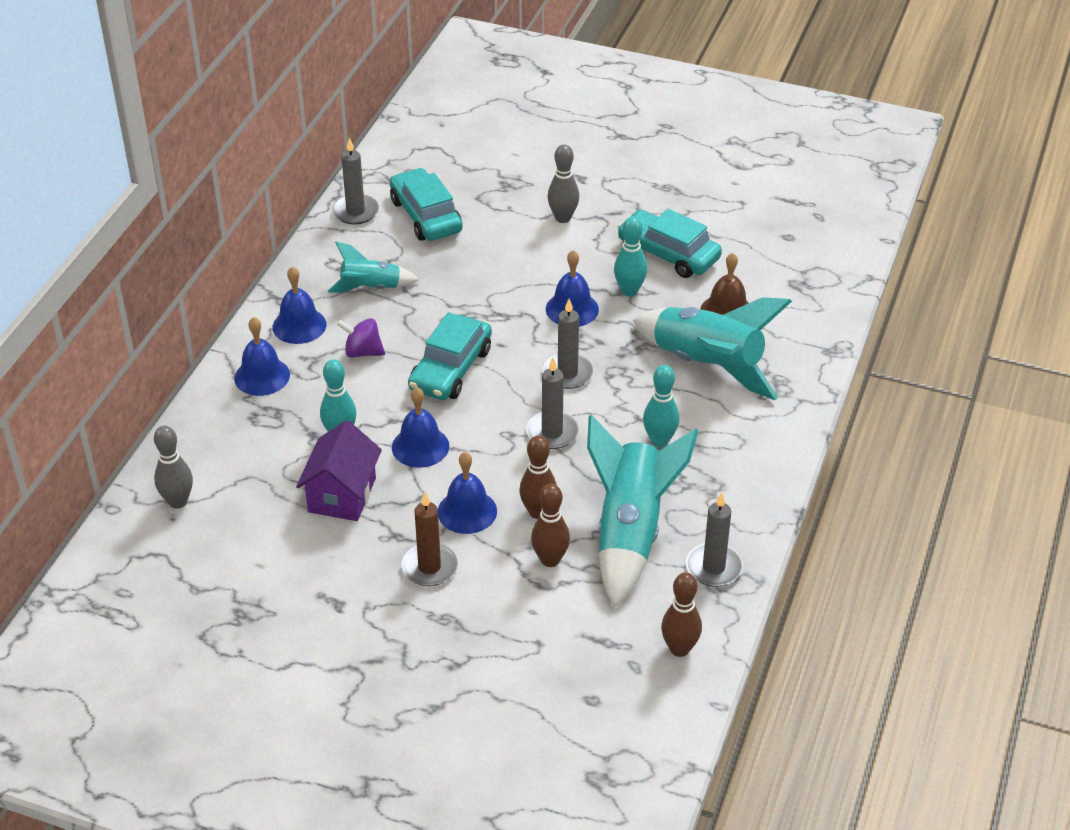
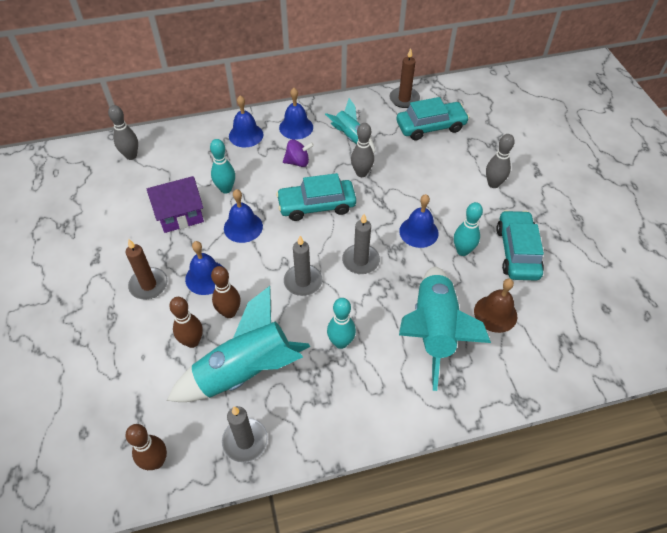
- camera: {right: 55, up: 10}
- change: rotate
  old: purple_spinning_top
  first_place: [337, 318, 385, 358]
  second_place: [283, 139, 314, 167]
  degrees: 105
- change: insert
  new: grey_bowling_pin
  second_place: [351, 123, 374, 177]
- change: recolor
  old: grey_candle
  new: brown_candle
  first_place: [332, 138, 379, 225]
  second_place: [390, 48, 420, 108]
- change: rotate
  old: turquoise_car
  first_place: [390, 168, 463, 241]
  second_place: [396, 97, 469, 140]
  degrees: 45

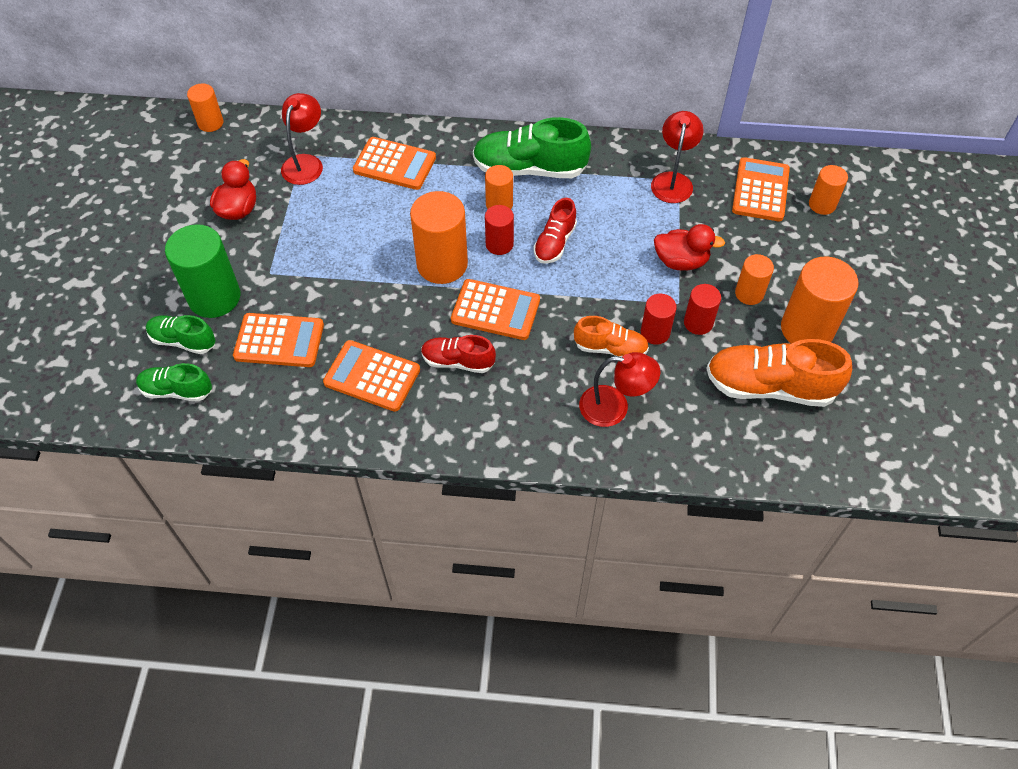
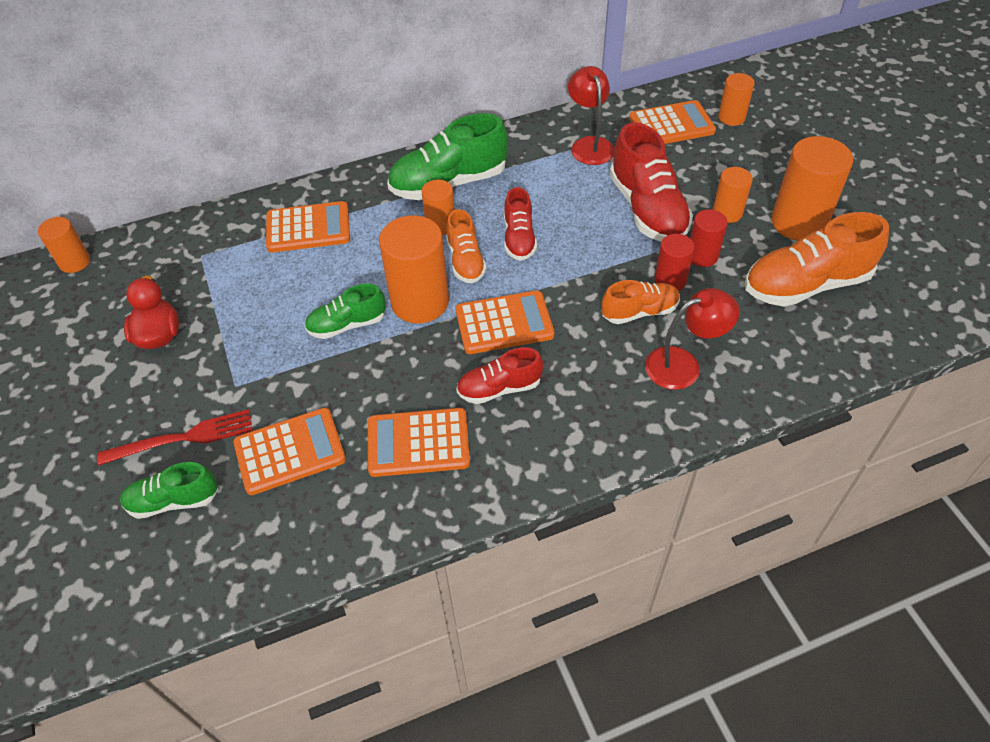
- camera: {right: -25, up: -5}
- change: replace
  old: green_cylinder
  new: red_fork
  first_place: [165, 224, 240, 318]
  second_place: [97, 409, 253, 466]
- change: move
  old: green_shoe
  first_place: [136, 363, 212, 402]
  second_place: [304, 283, 386, 339]
- change: replace
  old: red_cylinder
  new: orange_shoe
  first_place: [485, 205, 514, 255]
  second_place: [446, 209, 487, 283]
- change: replace
  old: red_duck
  new: red_shoe
  first_place: [654, 224, 725, 270]
  second_place: [610, 122, 693, 242]
- change: rotate
  old: orange_calculator
  first_place: [732, 157, 790, 221]
  second_place: [629, 100, 716, 144]
  degrees: 90
- change: delete
  old: red_lamp
  first_place: [281, 93, 323, 185]

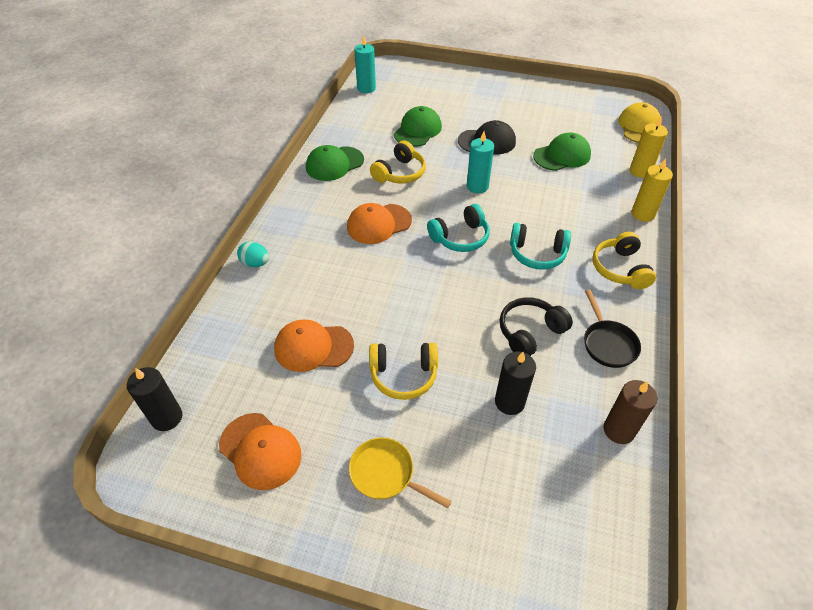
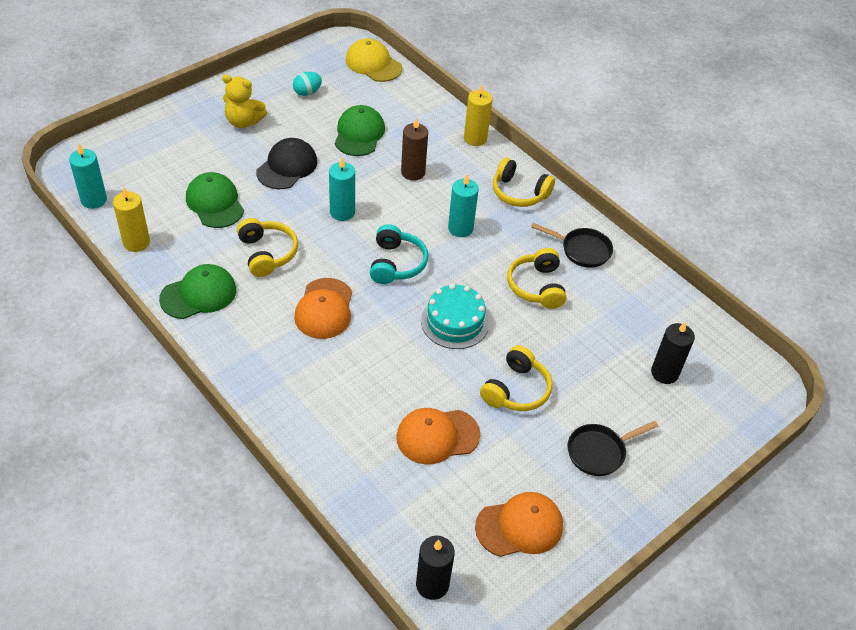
- camera: {right: -60, up: 0}
- change: move
  old: yellow_candle
  first_place: [630, 116, 668, 178]
  second_place: [113, 187, 150, 252]
- change: rotate
  old: green_cap
  first_place: [306, 145, 364, 181]
  second_place: [159, 264, 236, 319]
  degrees: -120
- change: insert
  new: yellow_teddy_bear
  second_place: [222, 74, 267, 128]
- change: move
  old: turquoise_egg
  first_place: [237, 242, 269, 267]
  second_place: [293, 72, 322, 96]
- change: rotate
  old: orange_cap
  first_place: [274, 319, 354, 372]
  second_place: [396, 408, 480, 465]
  degrees: 45
- change: move
  old: brown_candle
  first_place: [603, 380, 657, 444]
  second_place: [401, 117, 428, 181]
- change: insert
  new: turquoise_cake
  second_place: [421, 284, 489, 349]
- change: replace
  old: turquoise_headphones
  new: turquoise_candle
  first_place: [510, 223, 571, 270]
  second_place: [448, 175, 479, 237]
- change: recolor
  old: black_headphones
  new: yellow_headphones
  first_place: [500, 297, 573, 356]
  second_place: [507, 248, 566, 309]
- change: recolor
  old: yellow_pan
  new: black_pan
  first_place: [349, 437, 451, 508]
  second_place: [567, 421, 658, 476]
- change: move
  old: black_candle
  first_place: [495, 351, 536, 415]
  second_place: [651, 322, 695, 384]

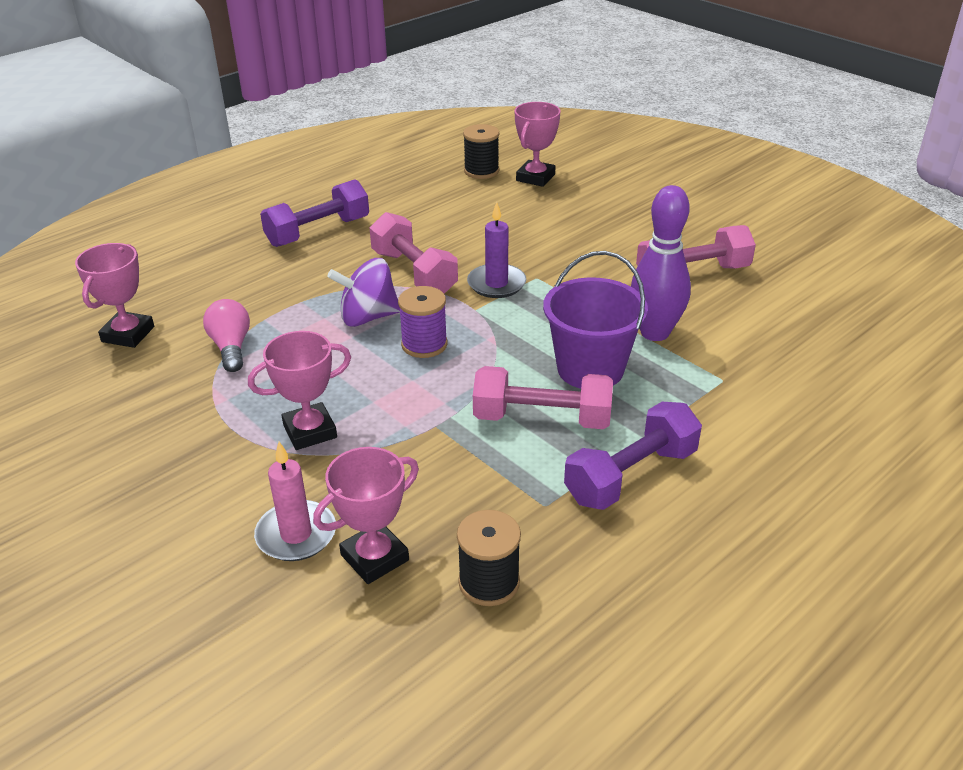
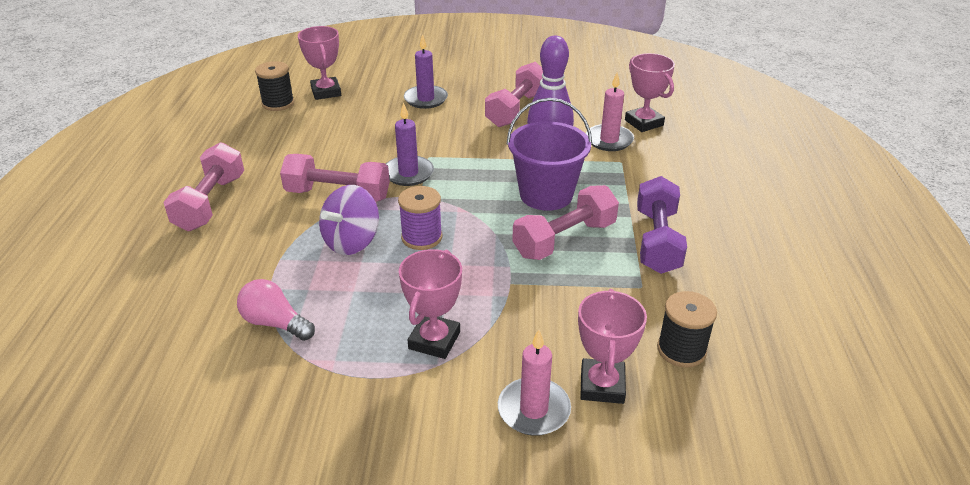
- camera: {right: -45, up: 0}
- change: recolor
  old: purple_dumbbell
  new: pink_dumbbell
  first_place: [260, 179, 369, 247]
  second_place: [163, 142, 244, 231]
- change: insert
  new: purple_candle
  second_place: [404, 34, 448, 109]
- change: insert
  new: pink_candle
  second_place: [586, 72, 634, 151]
- change: move
  old: pink_trophy
  first_place: [75, 243, 154, 348]
  second_place: [625, 53, 675, 132]

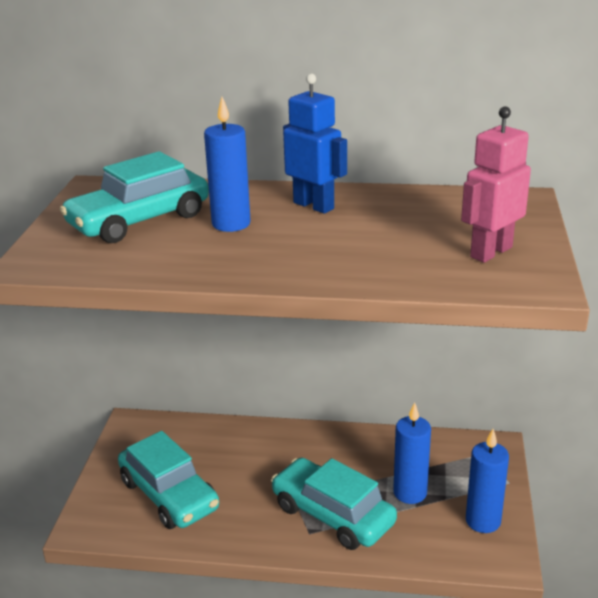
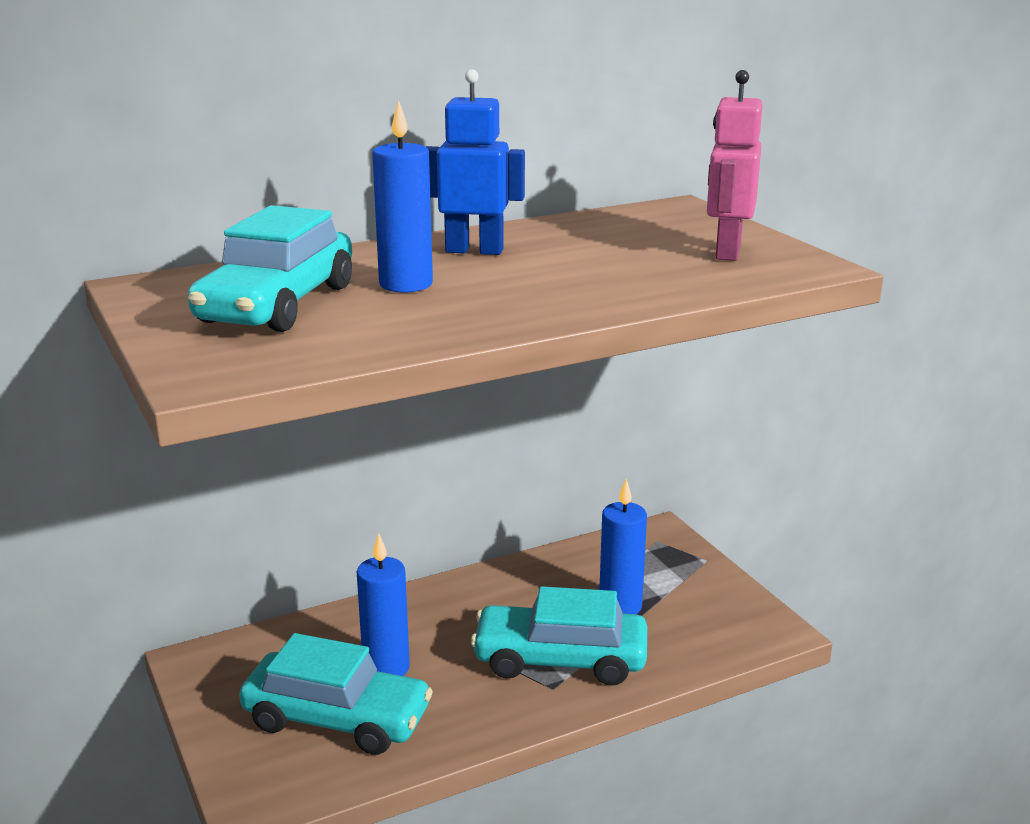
- camera: {right: -35, up: -5}
- change: move
  old: blue_candle
  first_place: [466, 429, 509, 533]
  second_place: [357, 533, 410, 676]

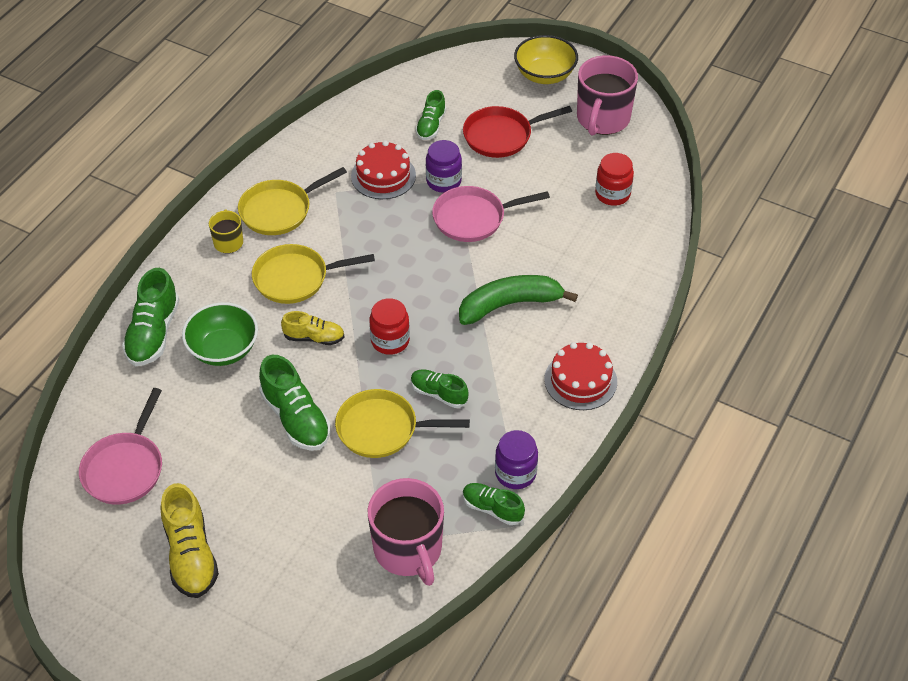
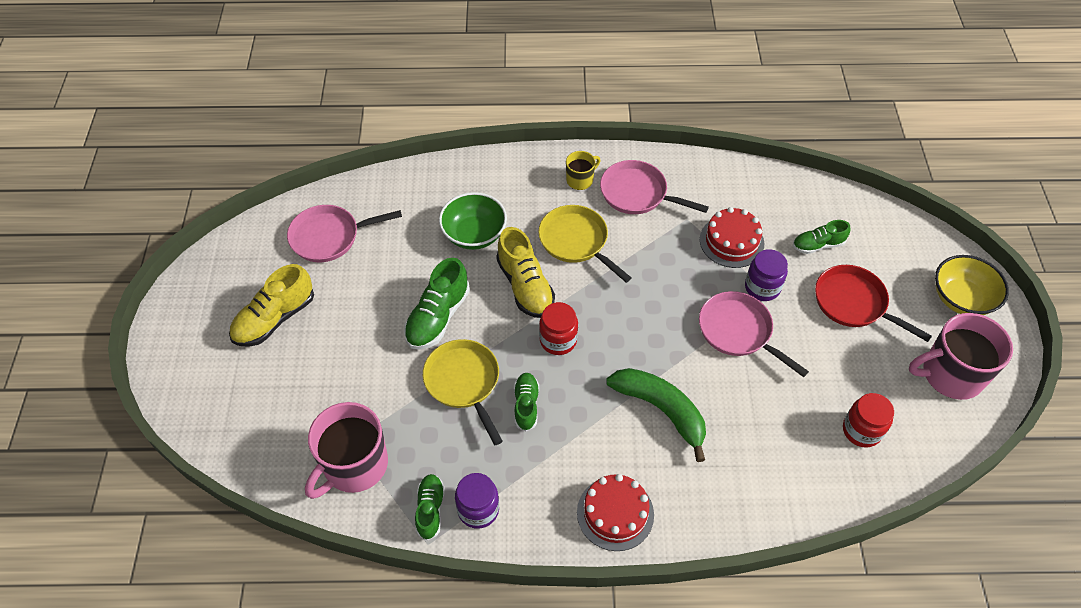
- camera: {right: 60, up: 5}
- change: resize
  old: yellow_shoe
  first_place: [281, 311, 344, 345]
  second_place: [496, 227, 555, 318]
  factor: 1.62
- change: recolor
  old: yellow_pan
  new: pink_pan
  first_place: [238, 167, 347, 235]
  second_place: [600, 160, 709, 214]
- change: delete
  old: green_shoe
  first_place: [122, 268, 180, 366]

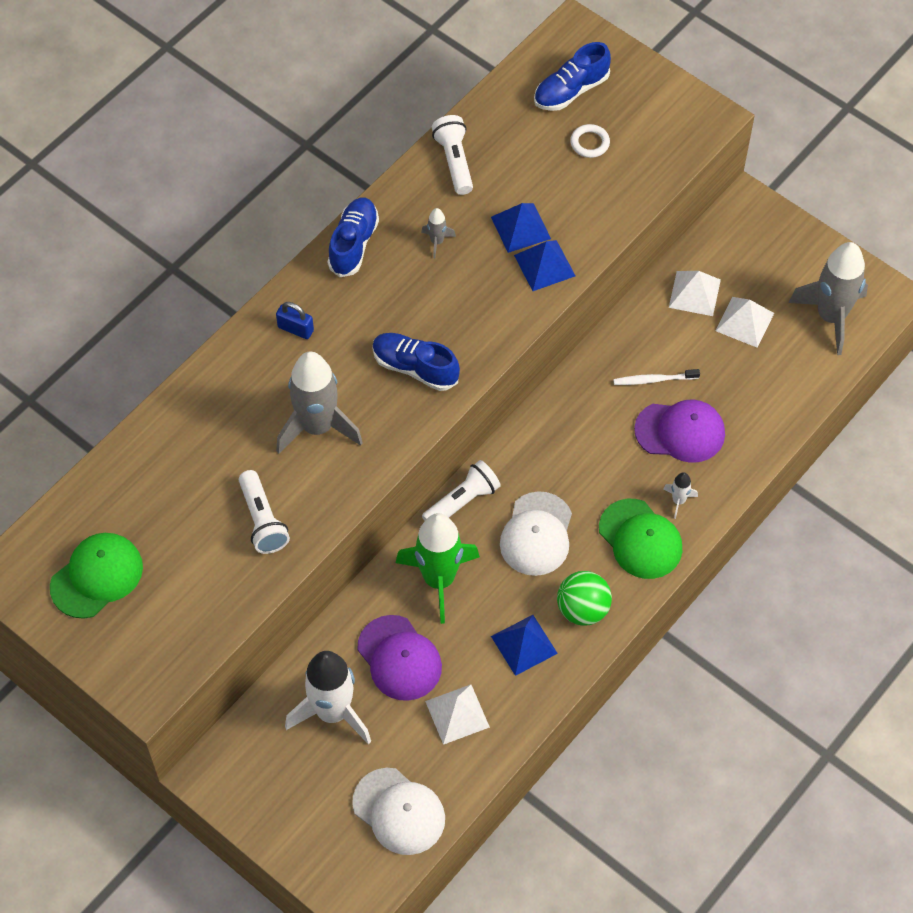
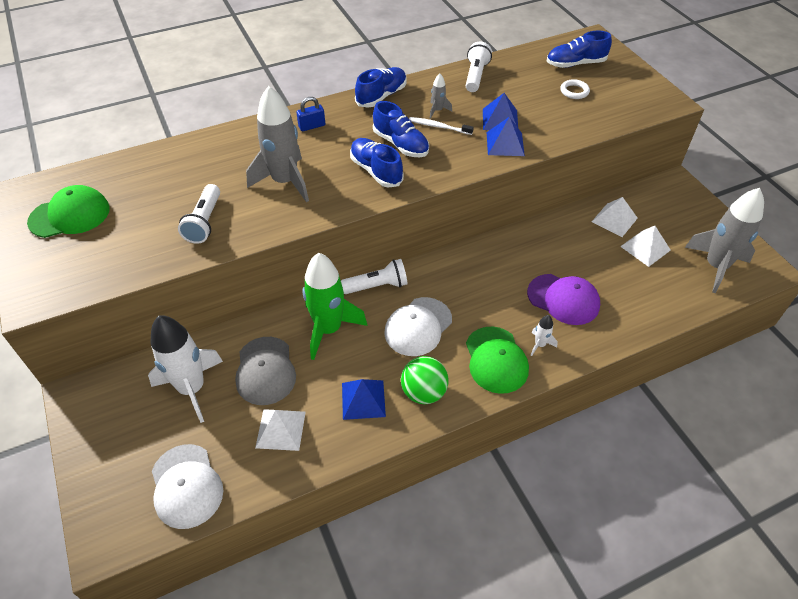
- camera: {right: 25, up: -10}
- change: recolor
  old: purple_cap
  new: grey_cap
  first_place: [358, 615, 442, 701]
  second_place: [235, 337, 296, 405]
- change: rotate
  old: blue_padlock
  first_place: [276, 302, 314, 339]
  second_place: [296, 97, 325, 131]
  degrees: -75
- change: insert
  new: blue_shoe
  second_place: [373, 101, 429, 157]
- change: move
  old: white_toothbrush
  first_place: [613, 369, 700, 385]
  second_place: [409, 117, 474, 135]

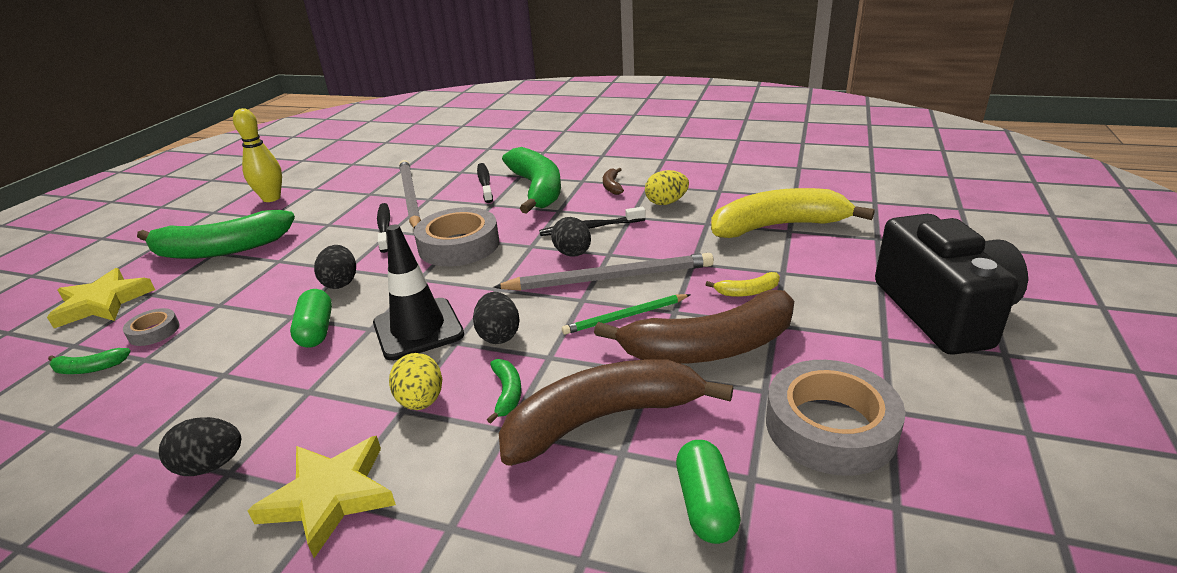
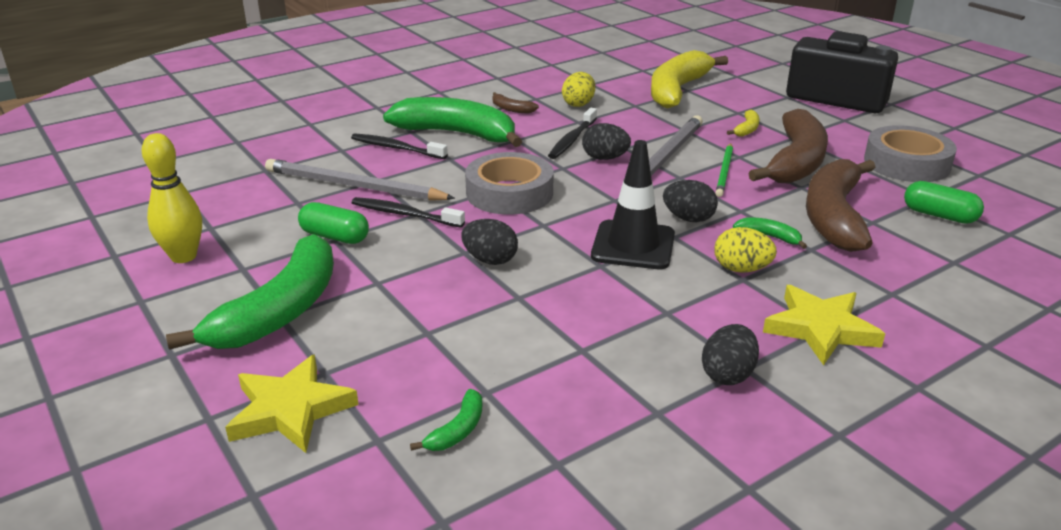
- camera: {right: -55, up: 0}
- change: move
  old: green_capsule
  first_place: [290, 289, 332, 348]
  second_place: [298, 202, 369, 244]
- change: delete
  old: grey_tape
  first_place: [123, 308, 180, 346]

